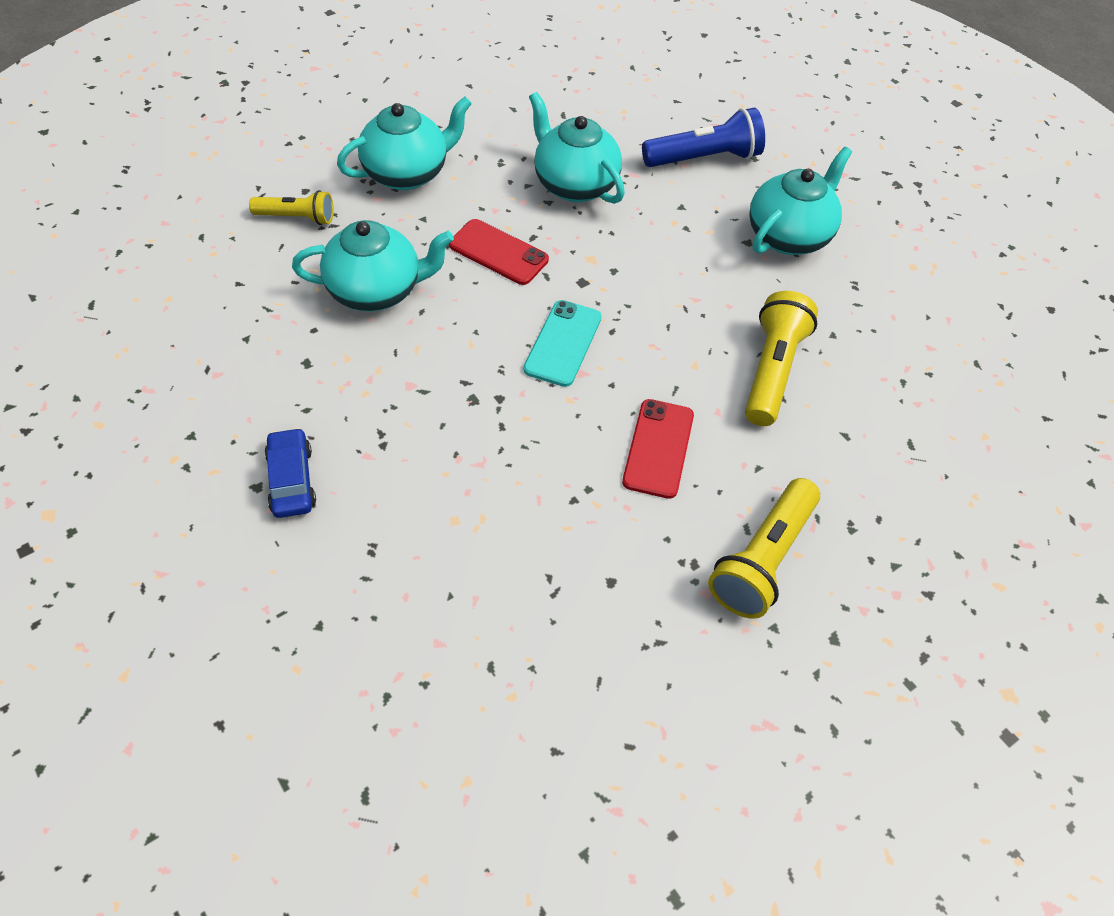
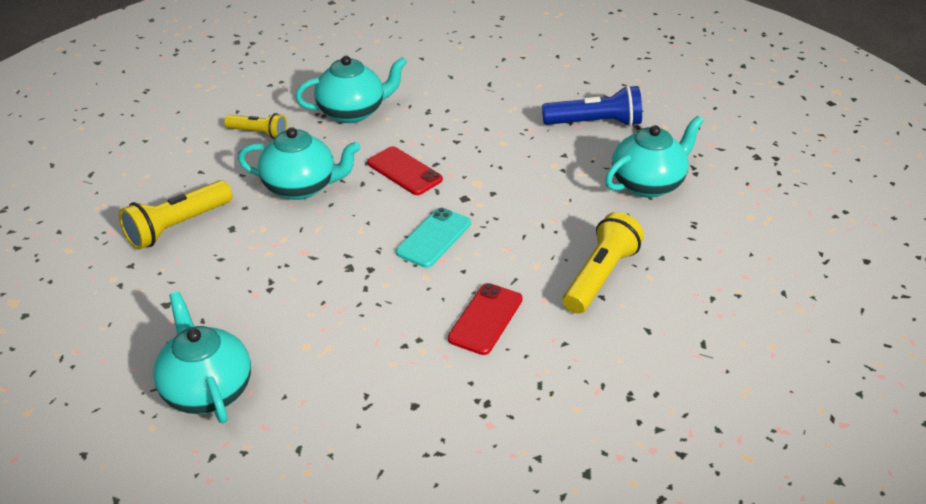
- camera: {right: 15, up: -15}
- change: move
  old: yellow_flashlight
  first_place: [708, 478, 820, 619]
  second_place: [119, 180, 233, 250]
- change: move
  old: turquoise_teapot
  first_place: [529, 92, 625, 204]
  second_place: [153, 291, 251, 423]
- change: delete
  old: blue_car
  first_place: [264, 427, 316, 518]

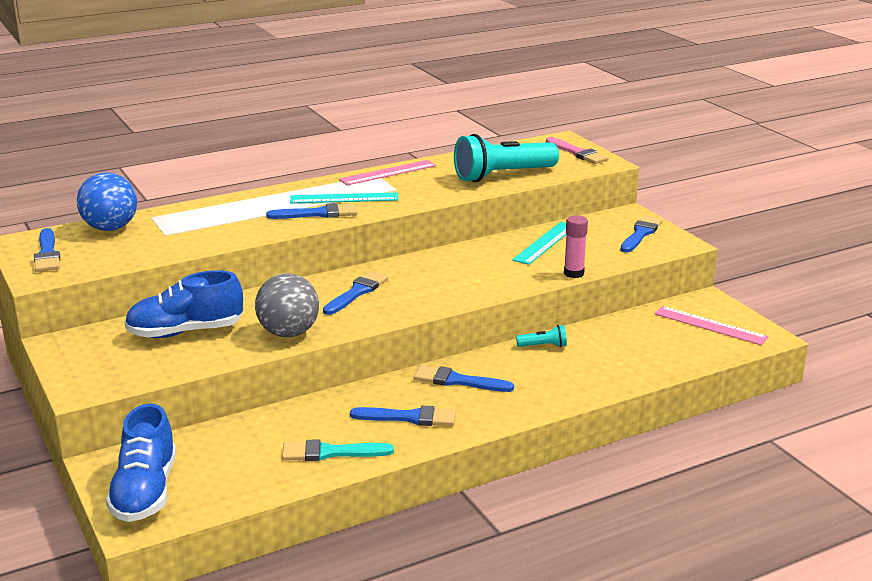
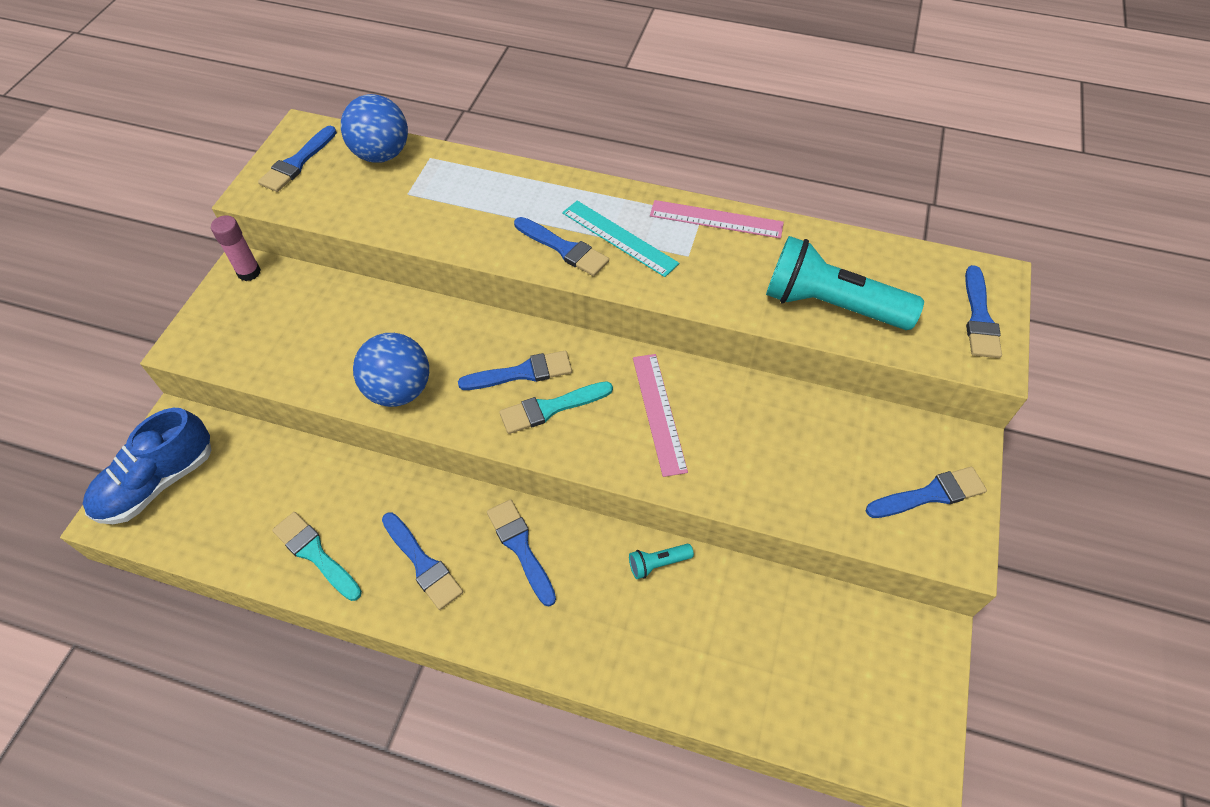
- camera: {right: 45, up: 30}
- change: move
  old: pink_glue_stick
  first_place: [564, 215, 588, 278]
  second_place: [211, 215, 261, 281]
- change: recolor
  old: grey_ball
  new: blue_ball
  first_place: [255, 273, 319, 337]
  second_place: [353, 333, 429, 407]
- change: insert
  new: turquoise_brush
  second_place: [499, 381, 613, 434]
- change: rotate
  old: turquoise_flashlight
  first_place: [516, 325, 567, 347]
  second_place: [629, 544, 694, 579]
  degrees: 120
- change: move
  old: pink_ruler
  first_place: [655, 306, 769, 345]
  second_place: [633, 354, 688, 477]
- change: recolor
  old: pink_brush
  new: blue_brush
  first_place: [546, 137, 608, 164]
  second_place: [965, 265, 1002, 358]
- change: delete
  old: blue_shoe
  first_place: [125, 270, 243, 338]
- change: delete
  old: turquoise_ruler
  first_place: [512, 222, 566, 265]

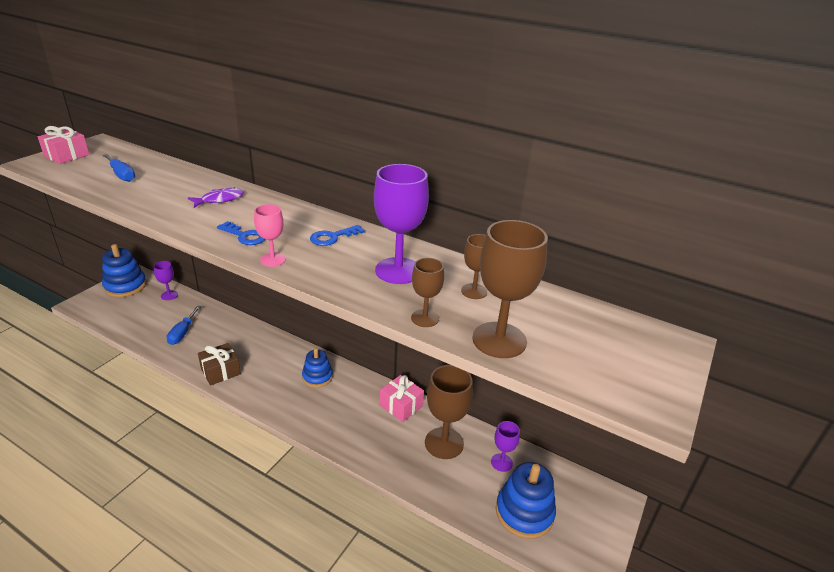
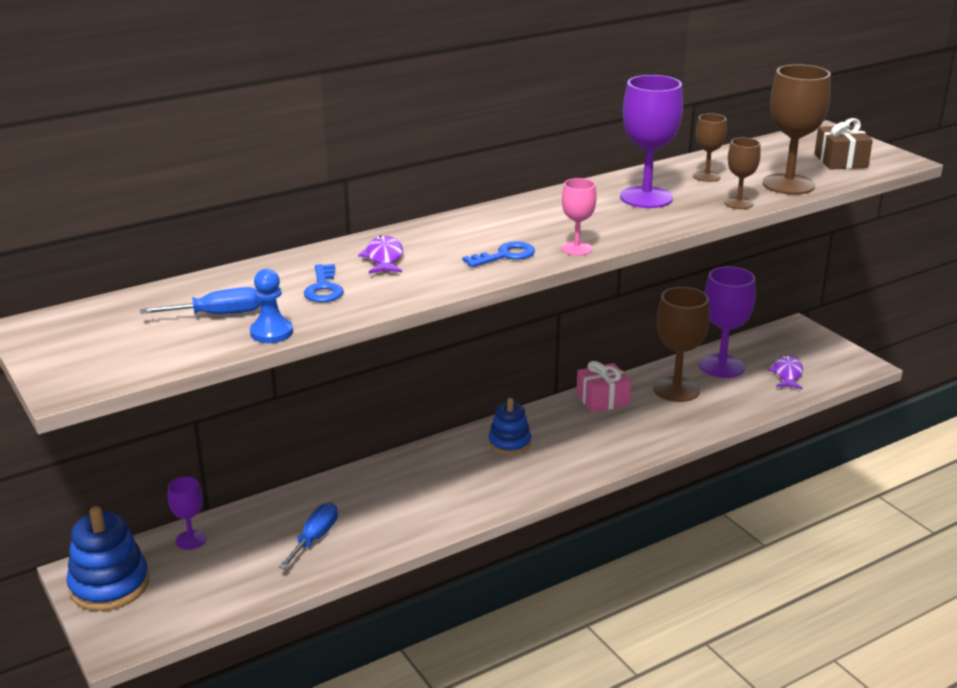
- camera: {right: -60, up: -5}
- change: insert
  new: blue_pawn
  second_place: [250, 269, 293, 343]
- change: rotate
  old: blue_screwdriver
  first_place: [166, 306, 201, 345]
  second_place: [278, 503, 338, 569]
  degrees: -105
- change: move
  old: blue_key
  first_place: [310, 225, 365, 246]
  second_place: [304, 264, 344, 302]
- change: resize
  old: purple_goblet
  first_place: [491, 421, 520, 472]
  second_place: [699, 266, 756, 378]
  factor: 1.85
- change: replace
  old: blue_stacking_toy
  new: purple_fish
  first_place: [496, 462, 556, 539]
  second_place: [768, 355, 803, 389]
- change: move
  old: brown_gift
  first_place: [198, 343, 241, 386]
  second_place: [814, 118, 873, 170]
- change: delete
  old: pink_gift
  first_place: [38, 126, 90, 164]

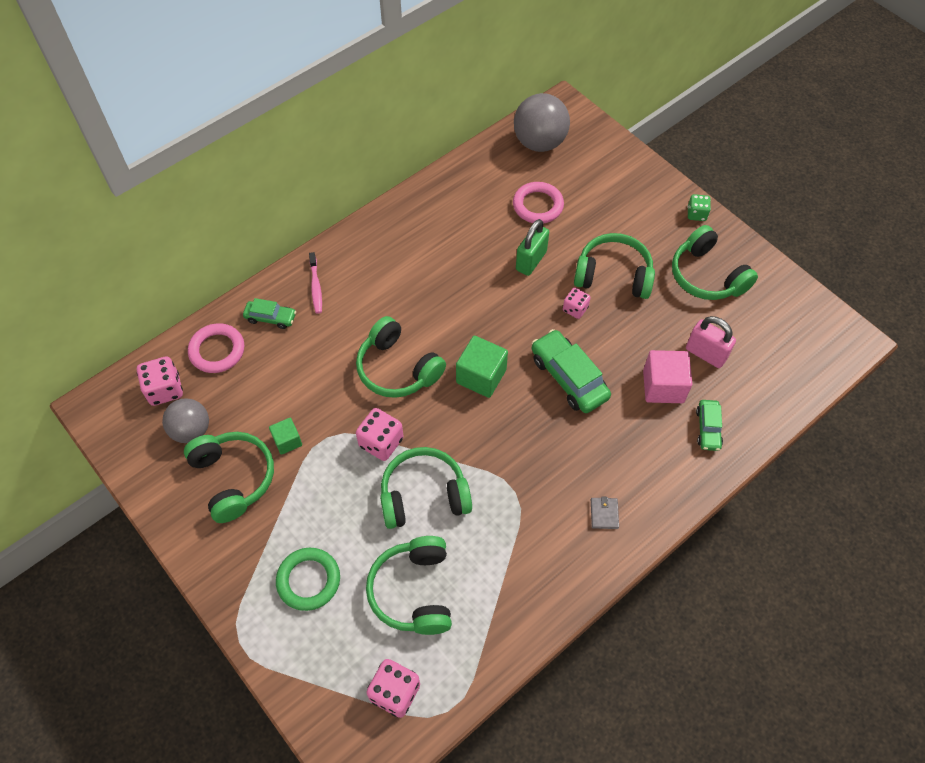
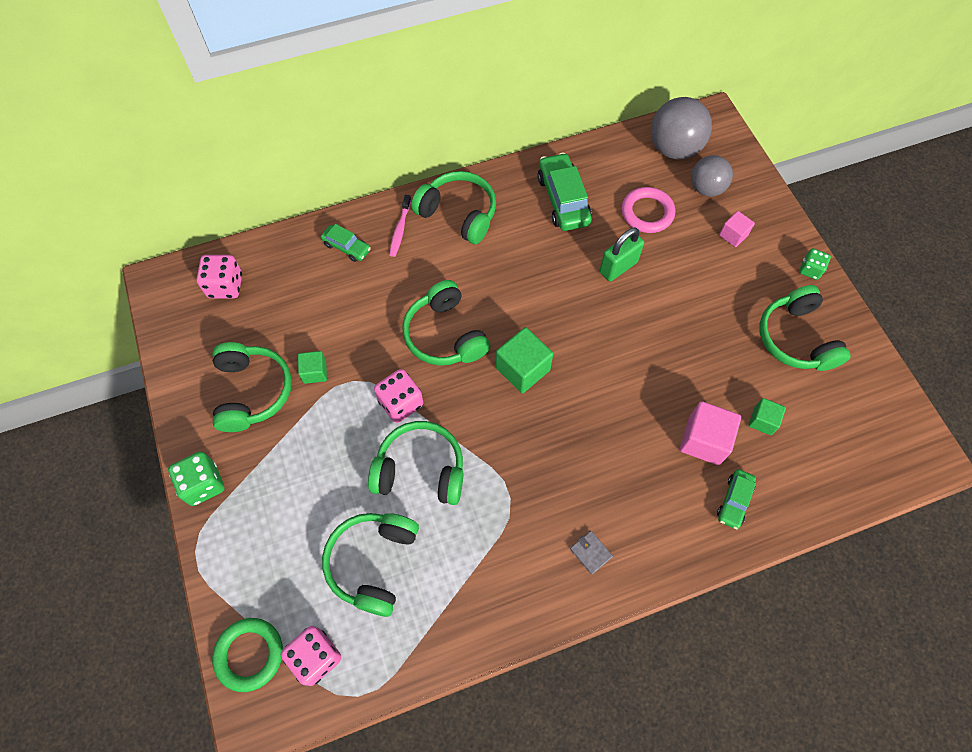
- camera: {right: 20, up: 5}
- change: insert
  new: green_dice
  second_place: [168, 451, 224, 506]
- change: move
  old: green_ring
  first_place: [276, 548, 340, 611]
  second_place: [212, 618, 283, 692]
- change: move
  old: green_headphones
  first_place: [574, 233, 655, 299]
  second_place: [411, 171, 496, 244]
- change: move
  old: green_car
  first_place: [532, 329, 611, 413]
  second_place: [537, 153, 592, 231]
- change: rotate
  old: grey_wallet
  first_place: [591, 497, 619, 529]
  second_place: [570, 531, 613, 575]
  degrees: -60
- change: move
  old: grey_ball
  first_place: [162, 398, 209, 443]
  second_place: [691, 155, 733, 197]
- change: insert
  new: pink_cube
  second_place: [719, 211, 755, 247]
- change: replace
  old: pink_padlock
  new: green_cube
  first_place: [686, 316, 736, 368]
  second_place: [748, 398, 786, 435]
- change: delete
  old: pink_ring
  first_place: [188, 323, 244, 373]
- change: delete
  old: pink_dice
  first_place: [563, 288, 591, 319]

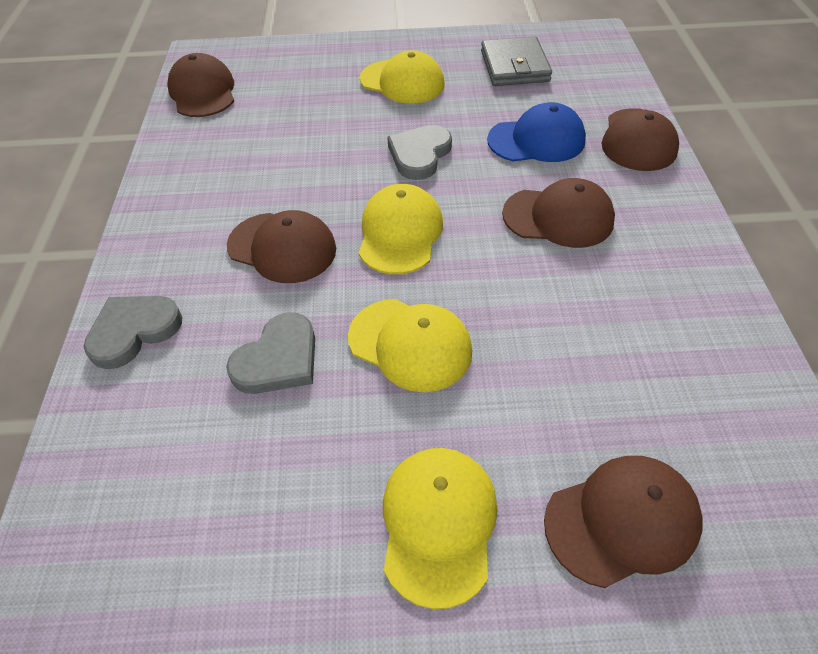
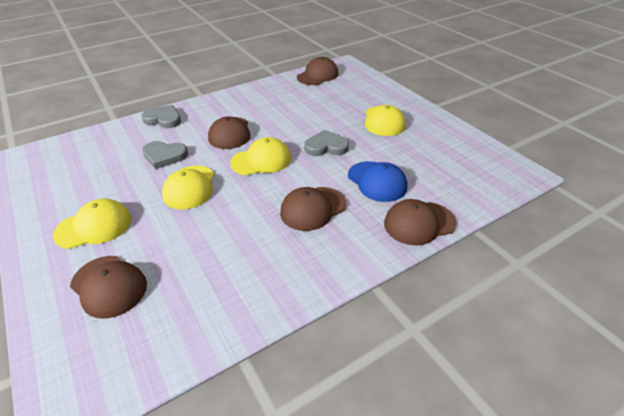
- camera: {right: 60, up: -10}
- change: rotate
  old: brown_cap
  first_place: [502, 178, 615, 248]
  second_place: [280, 187, 346, 231]
  degrees: 75
- change: delete
  old: grey_wallet
  first_place: [481, 37, 552, 86]

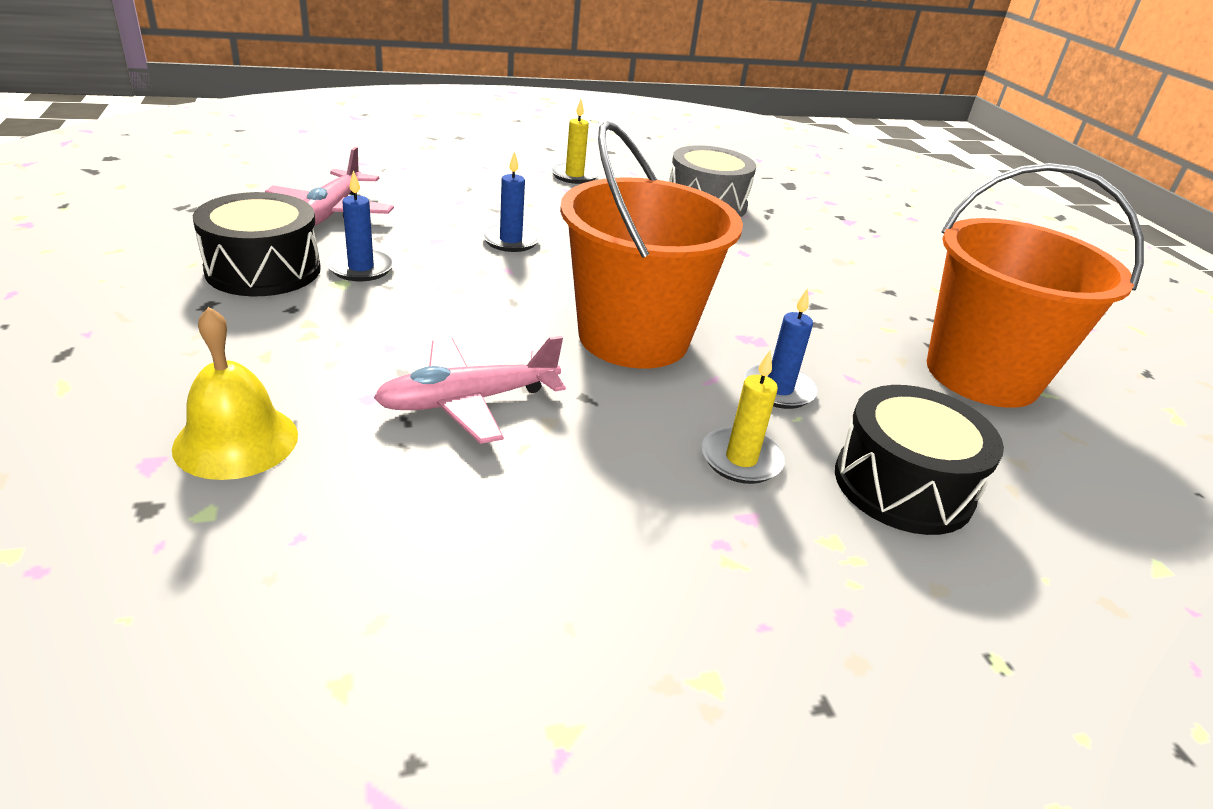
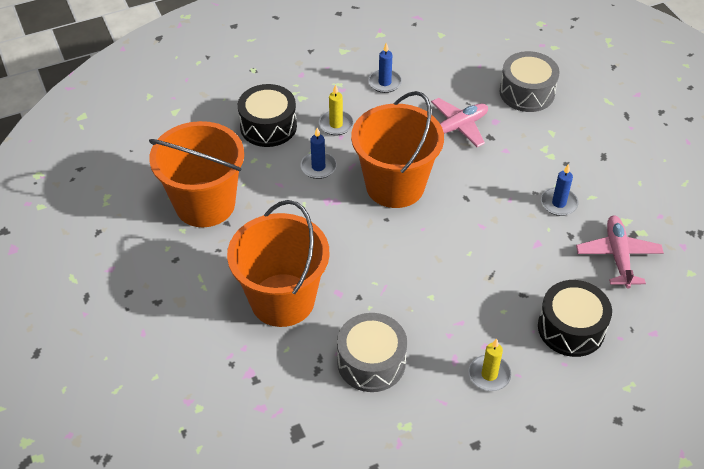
- camera: {right: 175, up: 15}
- change: insert
  new: orange_bucket
  second_place: [227, 200, 330, 327]
- change: move
  old: blue_candle
  first_place: [482, 151, 540, 252]
  second_place: [368, 43, 402, 93]
- change: replace
  old: yellow_bell
  new: grey_drum
  first_place: [172, 307, 298, 480]
  second_place: [500, 51, 560, 112]
- change: move
  old: black_drum
  first_place: [193, 192, 321, 296]
  second_place: [538, 280, 612, 357]

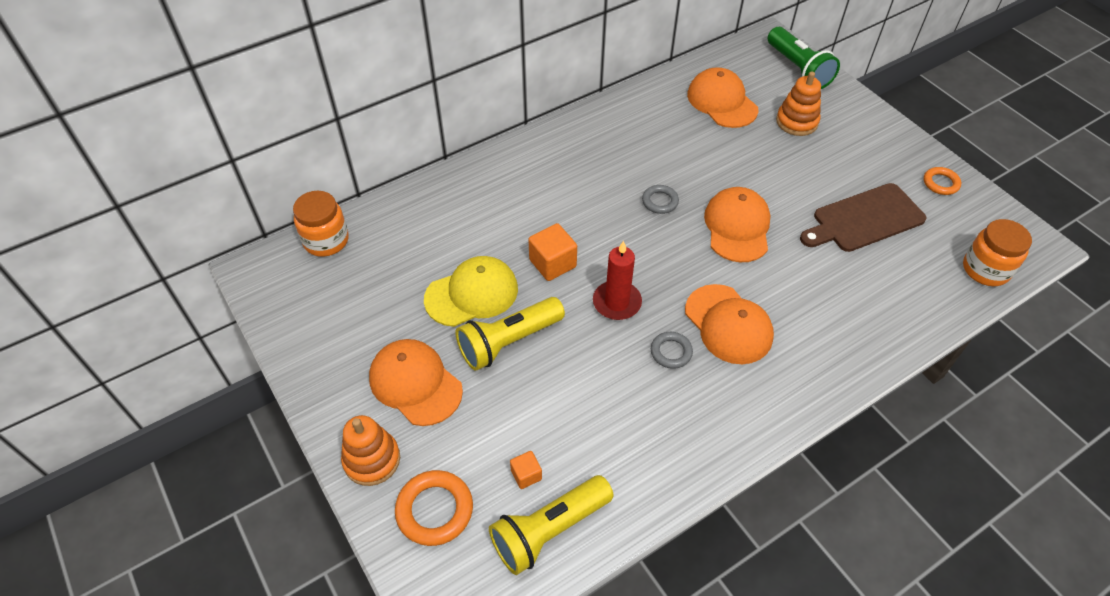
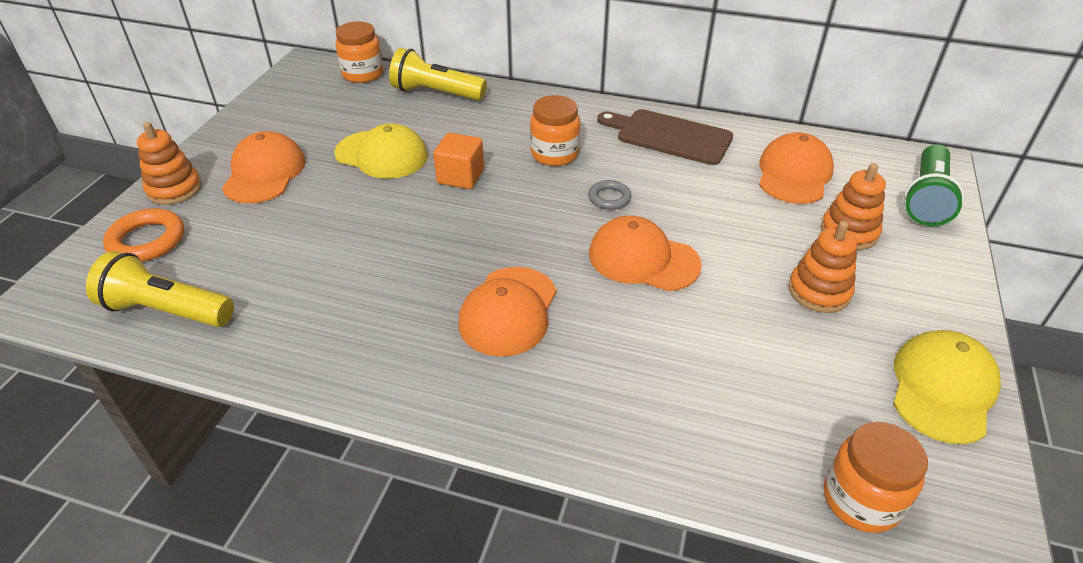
- camera: {right: 50, up: -10}
- change: move
  old: yellow_flashlight
  first_place: [455, 297, 565, 371]
  second_place: [389, 48, 487, 100]
- change: insert
  new: orange_jar
  second_place: [530, 95, 580, 166]
- change: rotate
  old: orange_cap
  first_place: [704, 187, 771, 262]
  second_place: [589, 216, 702, 291]
  degrees: -120
- change: move
  old: brown_cutting_board
  first_place: [800, 183, 927, 252]
  second_place: [597, 109, 733, 165]
- change: insert
  new: orange_stacking_toy
  second_place: [788, 221, 857, 313]
- change: replace
  old: orange_ring
  new: yellow_cap
  first_place: [924, 167, 961, 195]
  second_place: [893, 330, 1001, 444]
- change: delete
  old: orange_cube
  first_place: [510, 451, 542, 489]
- change: delete
  old: red_candle
  first_place: [593, 241, 642, 320]
- change: delete
  old: grey_ring
  first_place: [651, 332, 693, 369]

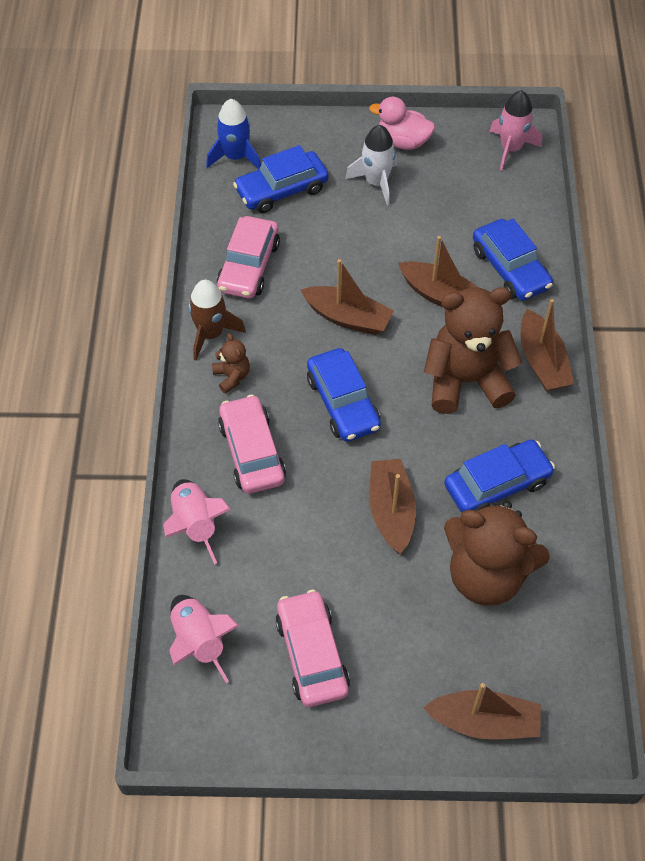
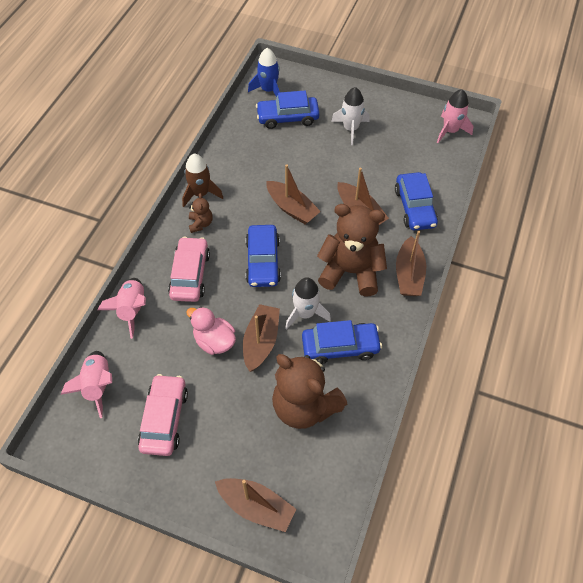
- camera: {right: 20, up: 0}
- change: move
  old: pink_duck
  first_place: [369, 97, 435, 150]
  second_place: [186, 307, 236, 355]
- change: insert
  new: white_rocket
  second_place: [285, 277, 331, 329]
- change: delete
  old: pink_car
  first_place: [217, 216, 280, 299]

